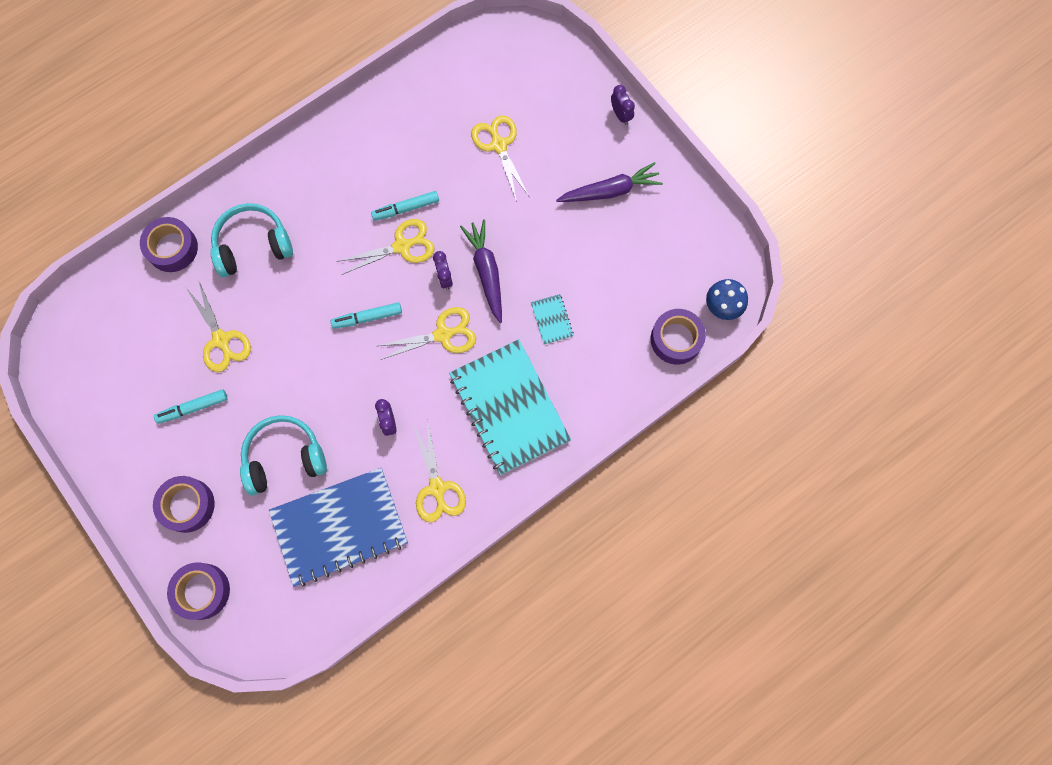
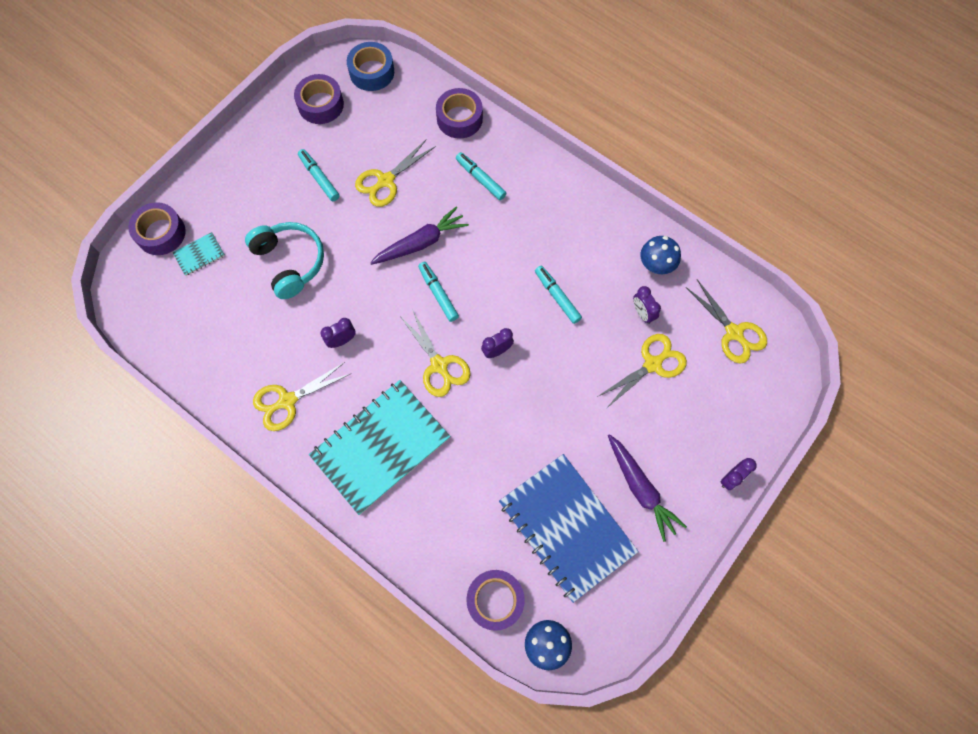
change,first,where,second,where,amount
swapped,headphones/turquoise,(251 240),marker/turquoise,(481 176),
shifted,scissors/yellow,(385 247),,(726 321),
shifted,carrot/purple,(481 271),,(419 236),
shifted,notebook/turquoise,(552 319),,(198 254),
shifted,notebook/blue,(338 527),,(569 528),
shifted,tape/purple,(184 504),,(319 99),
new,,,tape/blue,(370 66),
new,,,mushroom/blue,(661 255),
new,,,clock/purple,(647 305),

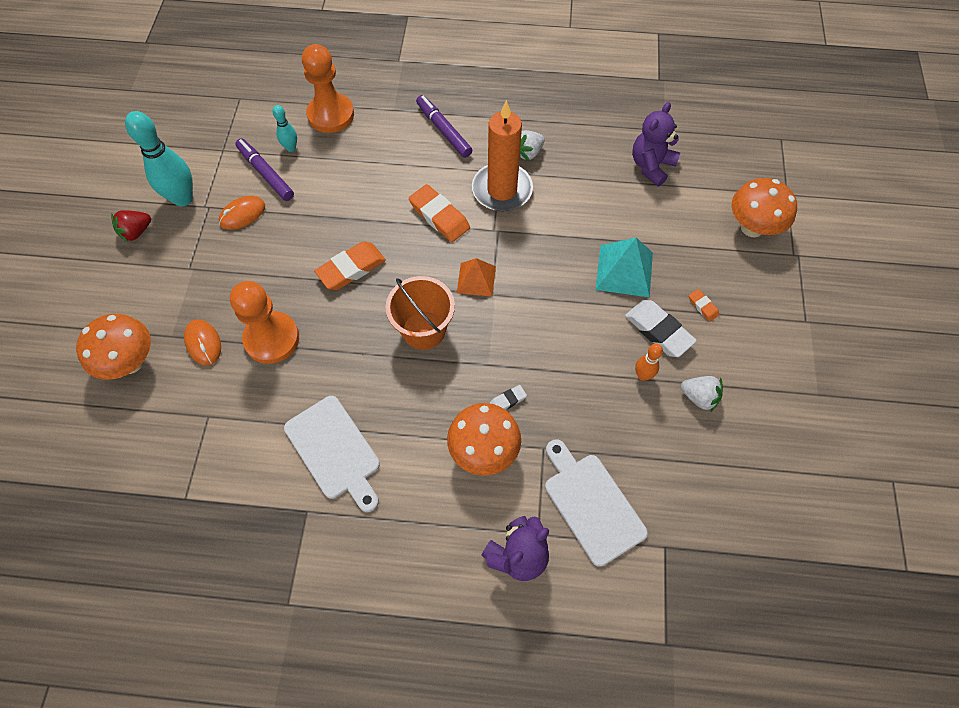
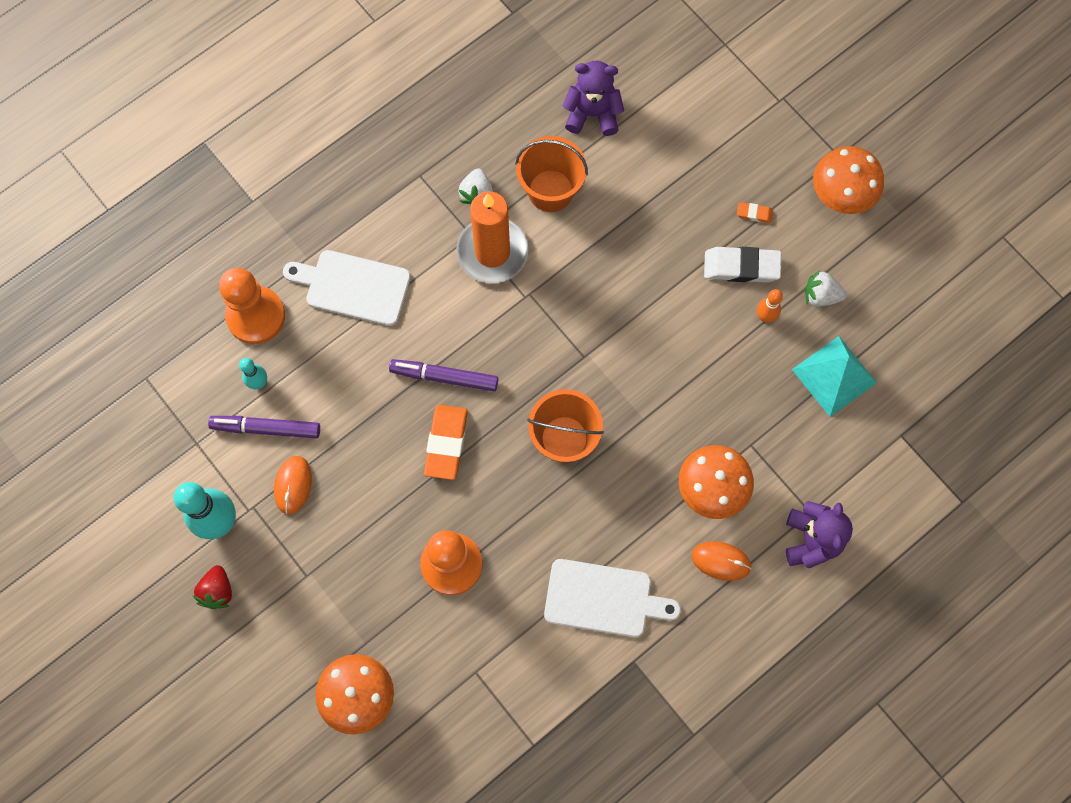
change,first,where,second,where,amount
shifted,marker/purple,(444 126),,(443 375),
rotated,teddy bear/purple,(656 144),,(593 98),105 degrees clockwise
shifted,mushroom/orange,(764 208),,(848 180),
gone,eraser/orange,(439 213),,,
shifted,pyramid/turquoise,(624 268),,(834 376),
gone,pyramid/orange,(476 277),,,
shifted,mouse/orange,(202 342),,(722 561),
rotated,strawberry/white,(702 394),,(826 288),150 degrees counterclockwise
gone,eraser/white,(508 397),,,
shifted,cutting board/white,(596 503),,(347 288),
new,,,bucket/orange,(551 174),

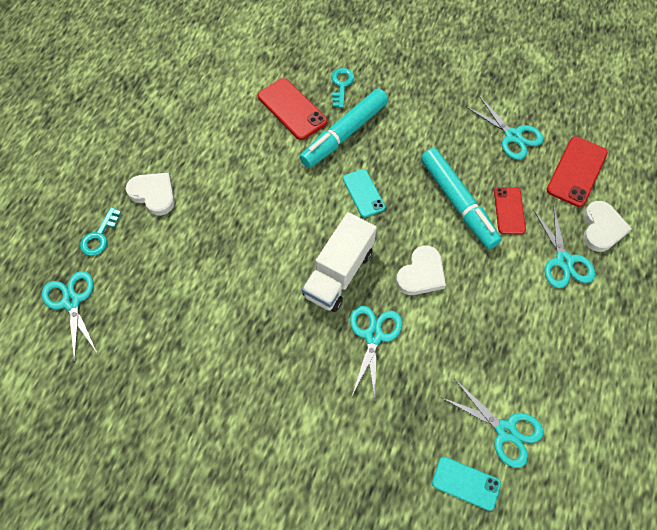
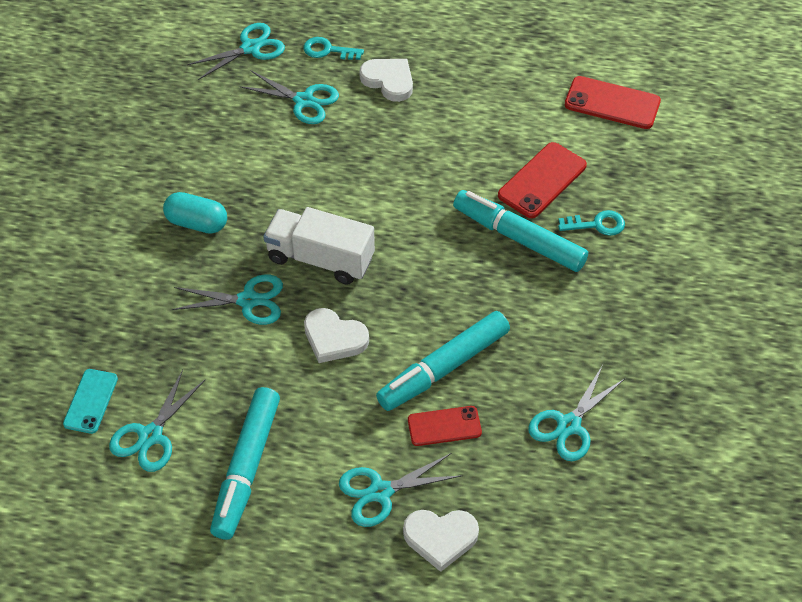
change,first,where,second,where,amount
shifted,phone/red,(577 171),,(613 102),
gone,phone/turquoise,(364 193),,,
rotated,heart/white,(150 193),,(386 80),75 degrees counterclockwise
new,,,scissors/turquoise,(289 97),
new,,,capsule/turquoise,(195 213),
new,,,marker/turquoise,(245 463),

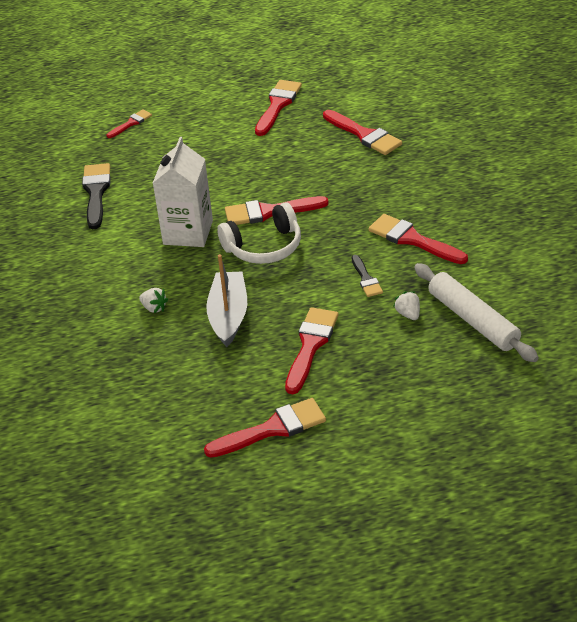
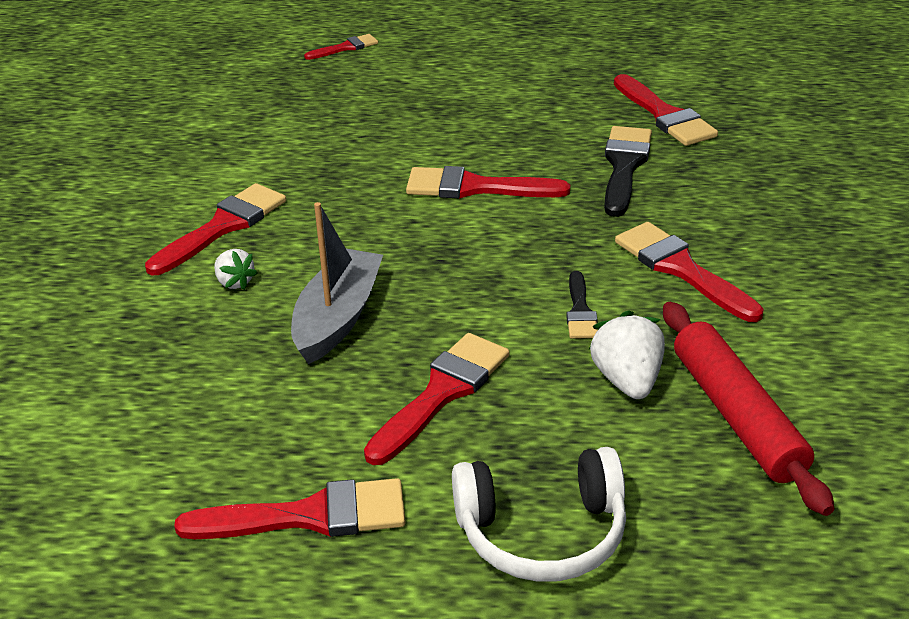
change,first,where,second,where,amount
shifted,brush/red,(278 108),,(215 229),
gone,carton/white,(183 192),,,
shifted,brush/black,(96 196),,(628 171),
shifted,headphones/white,(259 233),,(539 514),
repainted,rolling pin/white,(476 312),rolling pin/red,(748 409),
scaled,strawberry/white,(406 305),,(627 354),x1.64

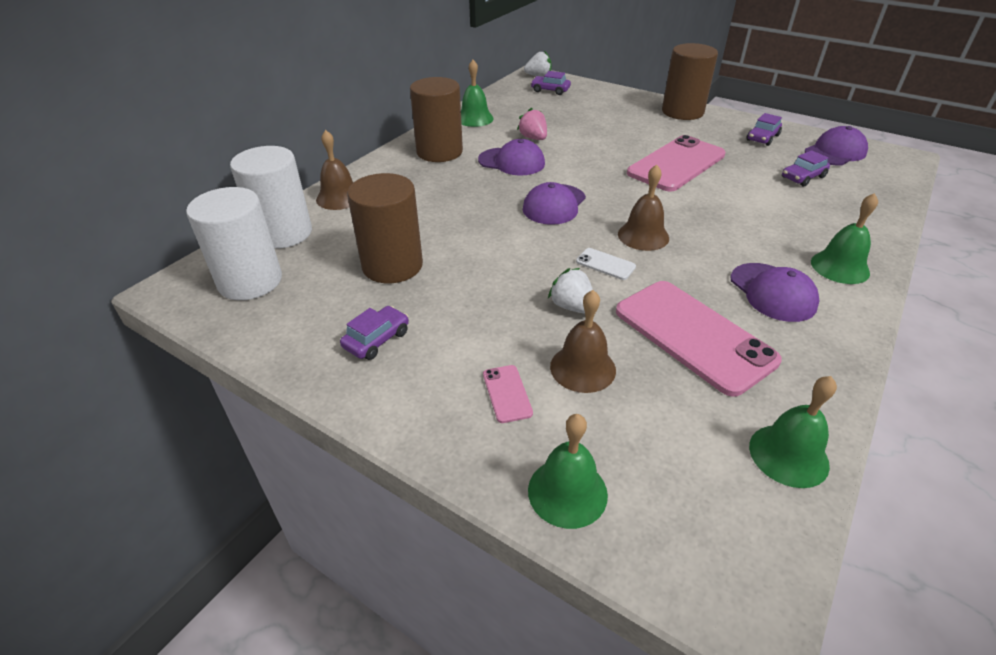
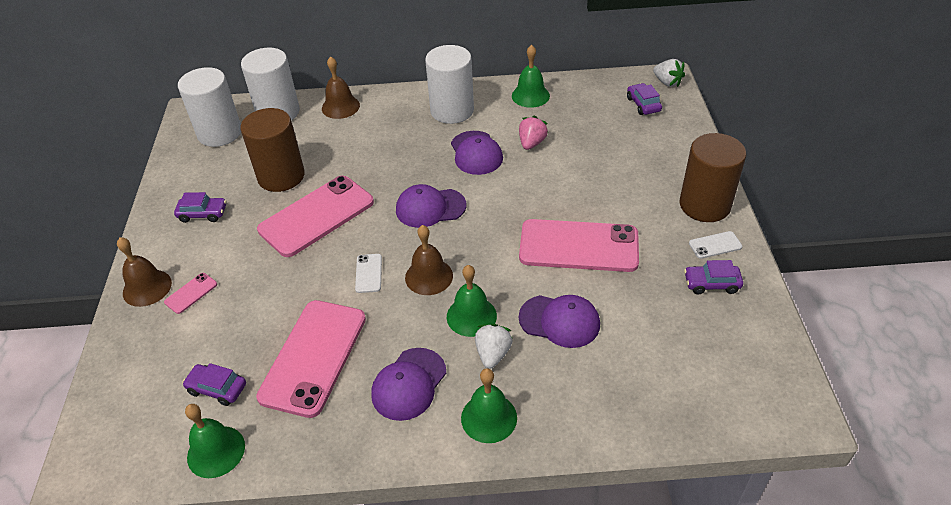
change,first,where,second,where,amount
repainted,cylinder/brown,(436 119),cylinder/white,(449 84),
shifted,cap/purple,(836 145),,(559 321),
shifted,car/purple,(806 168),,(214 384),
shifted,strawberry/white,(570 291),,(494 346),
shifted,bell/brown,(583 341),,(144 272),
shifted,bell/green,(568 471),,(472 301),
new,,,phone/pink,(315 216),
new,,,phone/white,(715 245),

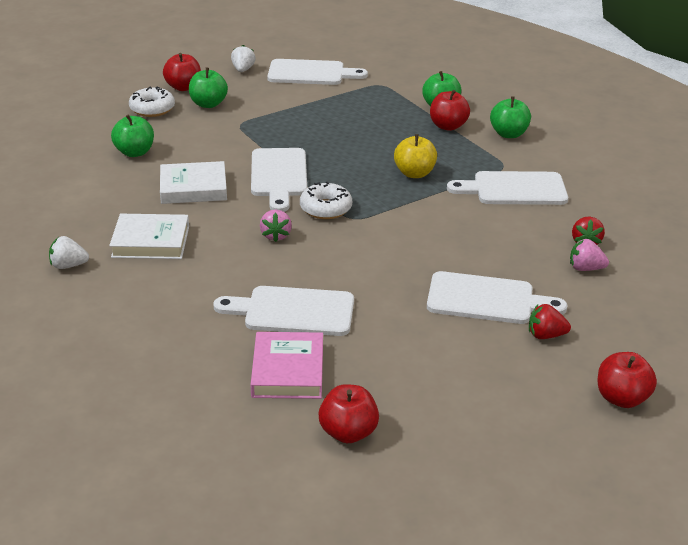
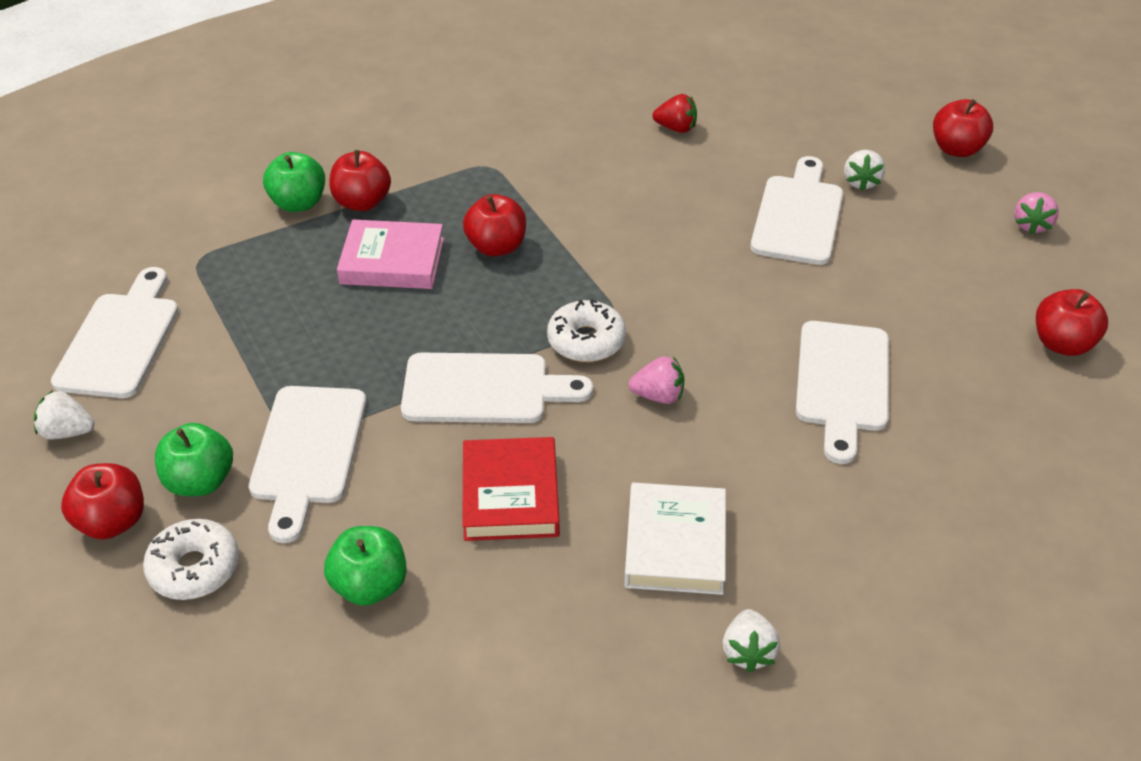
change,first,where,second,where,amount
gone,apple/green,(510 117),,,
repainted,apple/yellow,(415 156),apple/red,(494 225),
repainted,book/white,(193 182),book/red,(511 489),
shifted,cutting board/white,(507 188),,(307 464),
shifted,strawberry/pink,(589 255),,(1036 213),
repainted,strawberry/red,(550 321),strawberry/white,(864 170),
shifted,book/pink,(287 365),,(390 254),

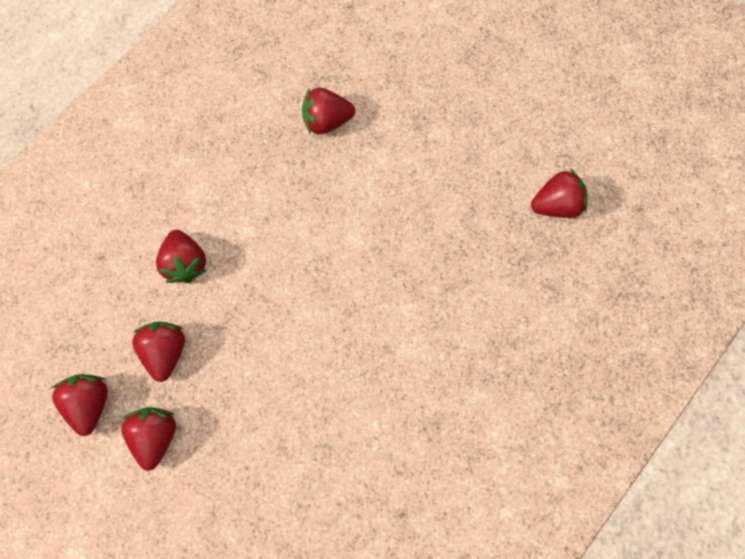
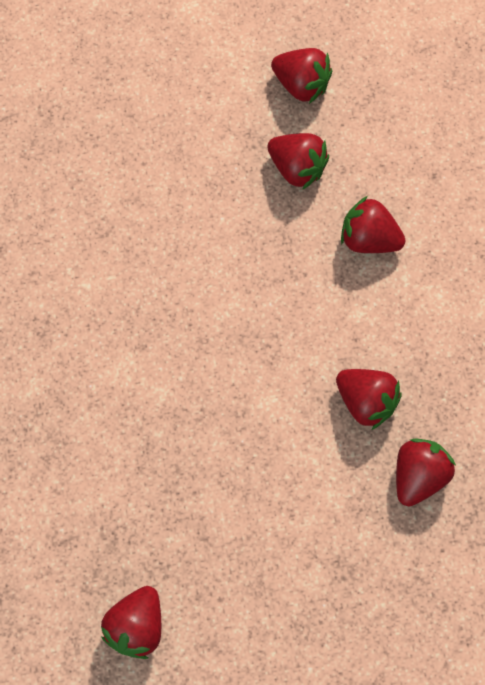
change,first,where,second,where,amount
shifted,strawberry/red,(148 438),,(369 399),

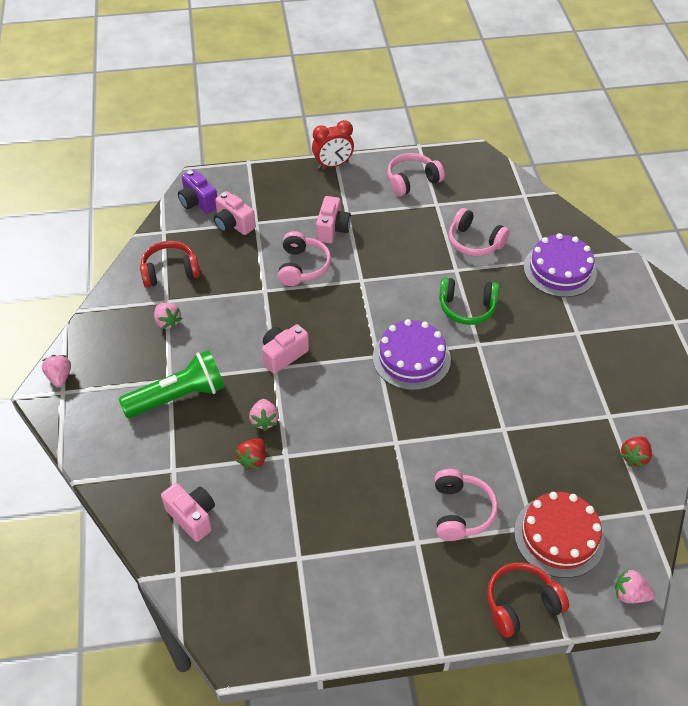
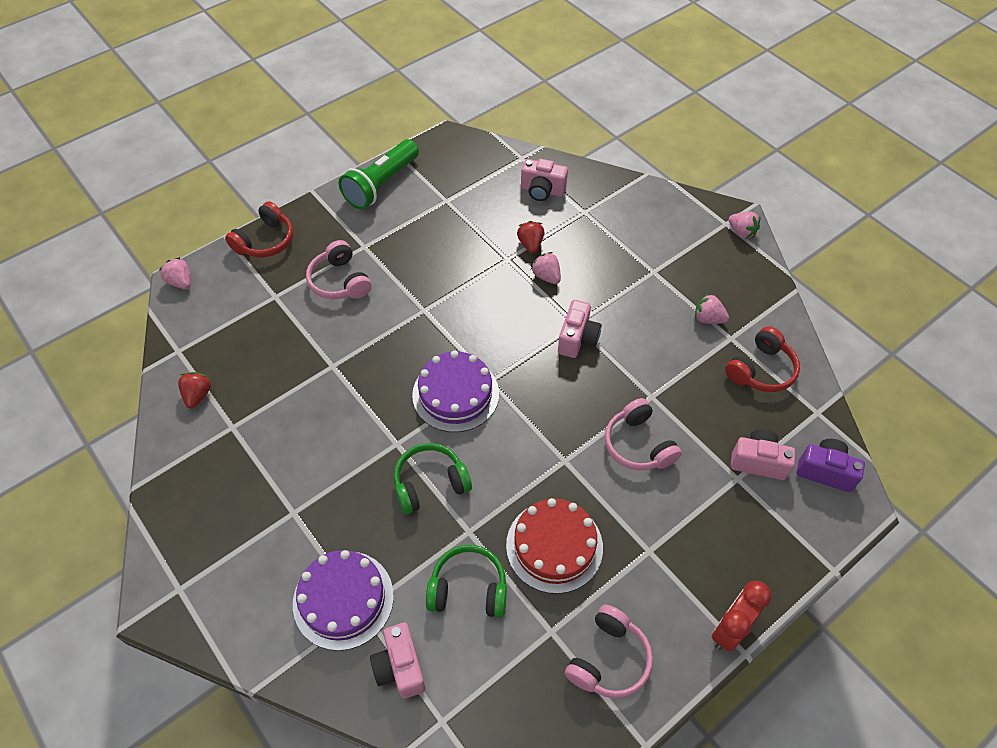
change,first,where,second,where,amount
shifted,camera/pink,(333 219),,(398 661),
repainted,headphones/pink,(479 232),headphones/green,(466 581),
shifted,flashlight/green,(172 384),,(379 174),
shifted,cake/red,(559 535),,(554 546),
rotated,strawberry/pink,(635 586),,(175 273),120 degrees counterclockwise

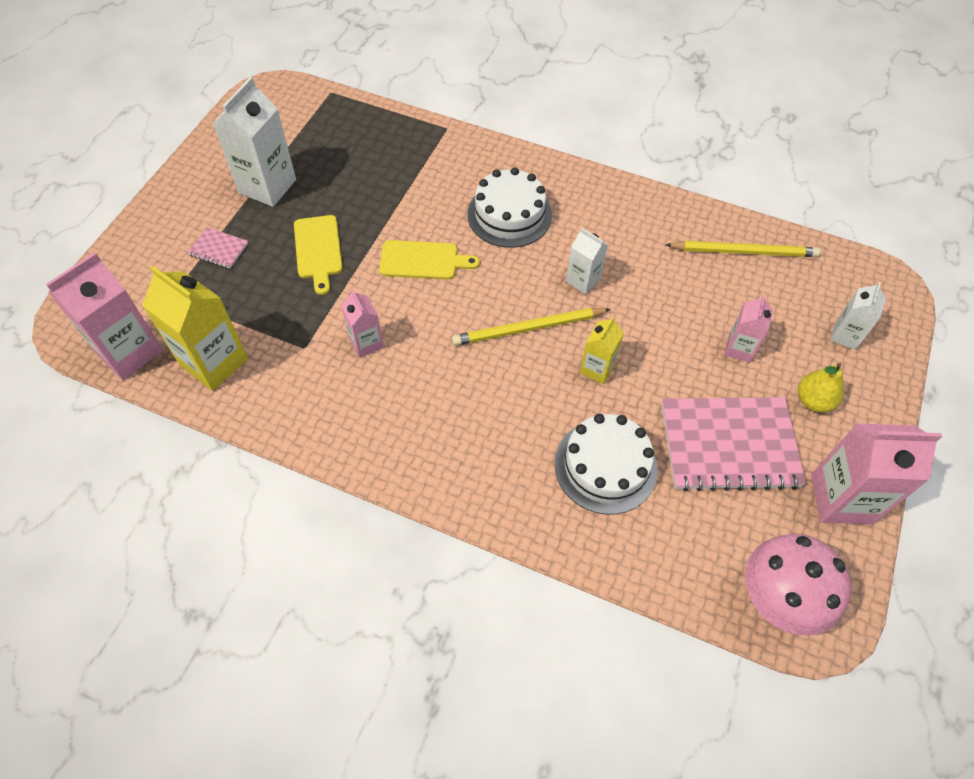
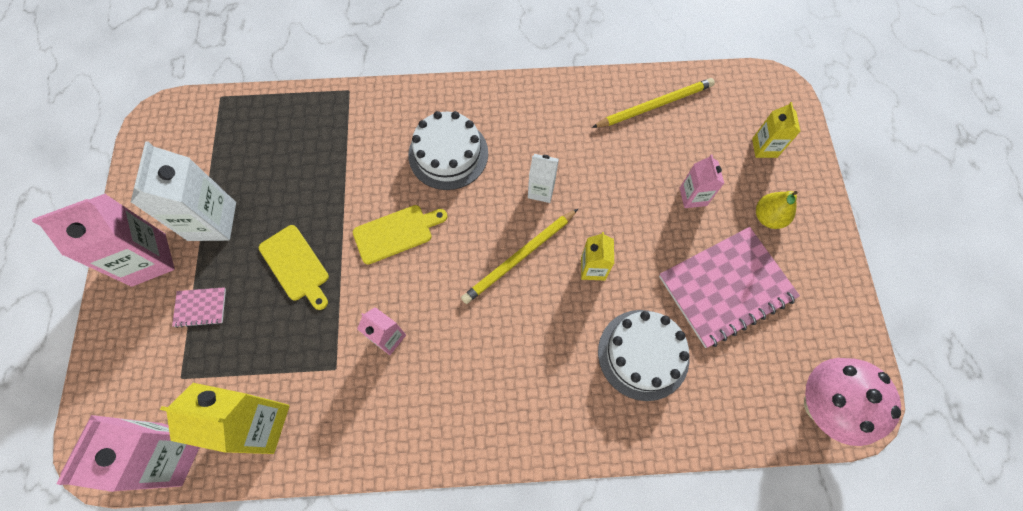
change,first,where,second,where,amount
repainted,carton/white,(858 316),carton/yellow,(776 130),
shifted,carton/pink,(876 474),,(103 240),

